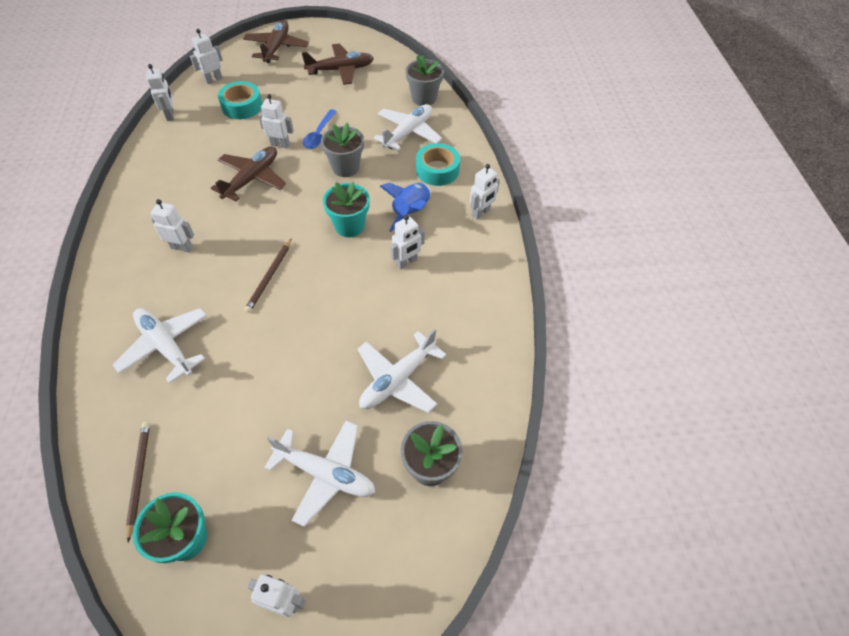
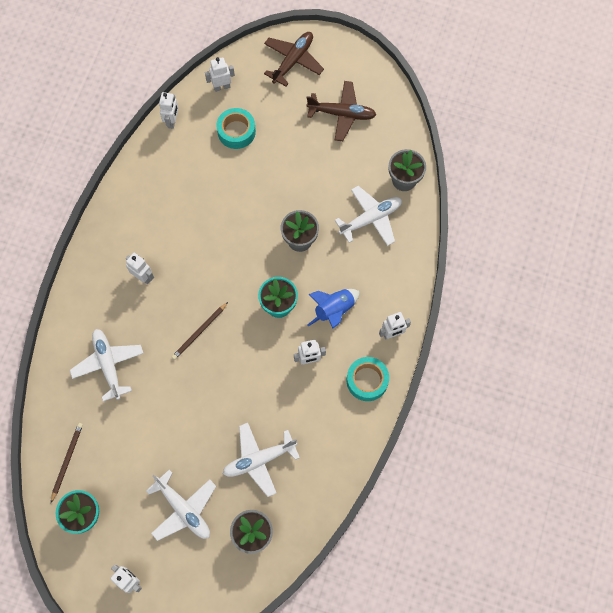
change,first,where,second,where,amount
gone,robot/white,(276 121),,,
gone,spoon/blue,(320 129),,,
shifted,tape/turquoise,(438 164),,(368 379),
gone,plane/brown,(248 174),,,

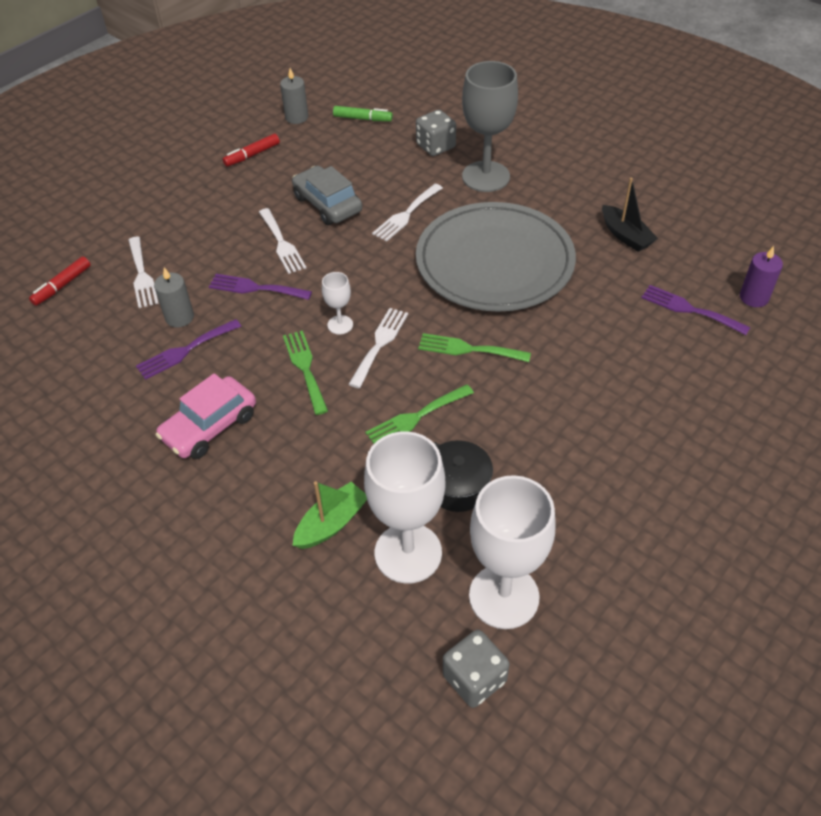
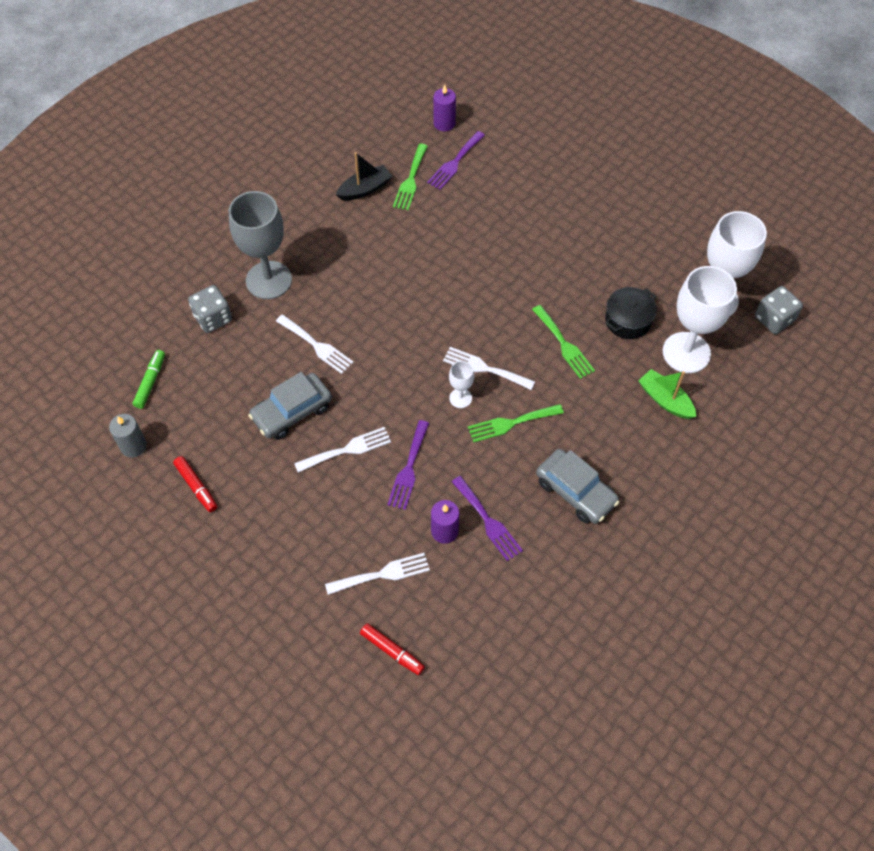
change,first,where,second,where,amount
gone,plate/grey,(496 257),,,
repainted,candle/grey,(174 297),candle/purple,(445 522),
shifted,fork/green,(474 347),,(410 177),
repainted,car/pink,(206 416),car/grey,(578 486),

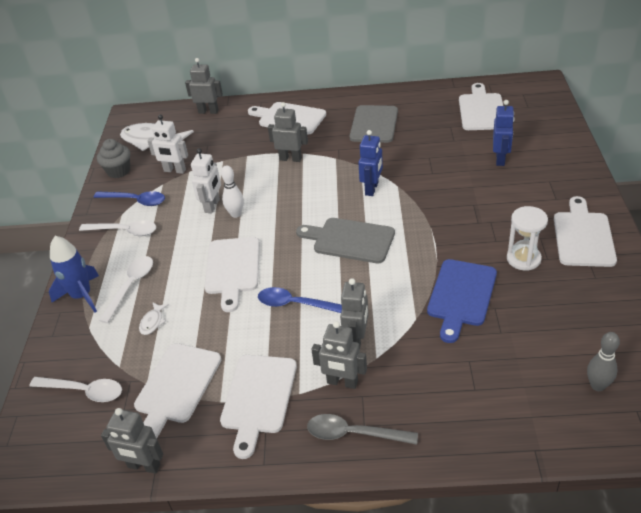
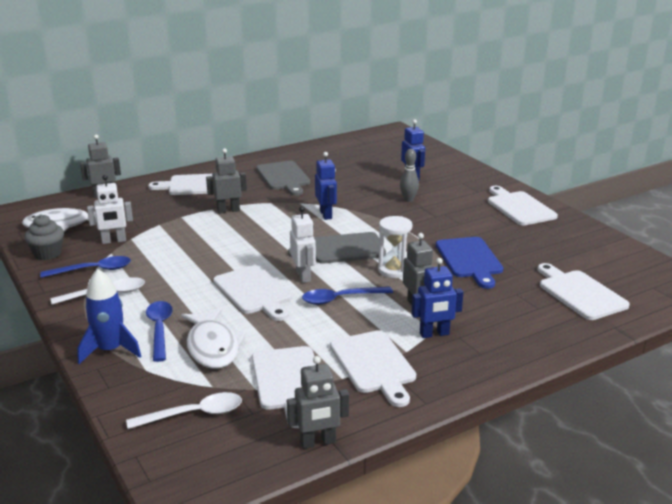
change,first,where,second,where,amount
shifted,cutting board/white,(481 106),,(583 291),
shifted,robot/white,(206 181),,(303 244),
gone,bowling pin/white,(232 191),,,
shifted,hourglass/white,(527 238),,(395 247),
repainted,spoon/white,(126 289),spoon/blue,(159 331),
scaled,fish/white,(154 318),,(213 338),x2.25
repainted,robot/grey,(339 355),robot/blue,(437 298),
shifted,bowling pin/grey,(603 361),,(409 175),
gone,spoon/grey,(362 429),,,

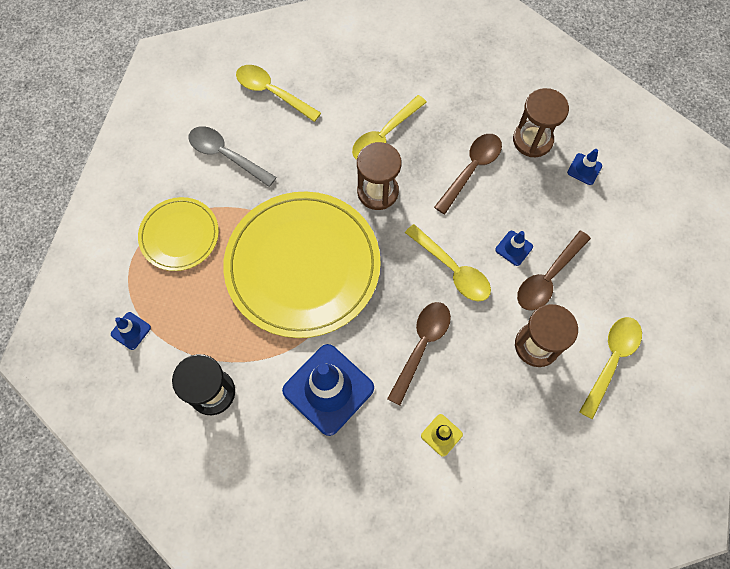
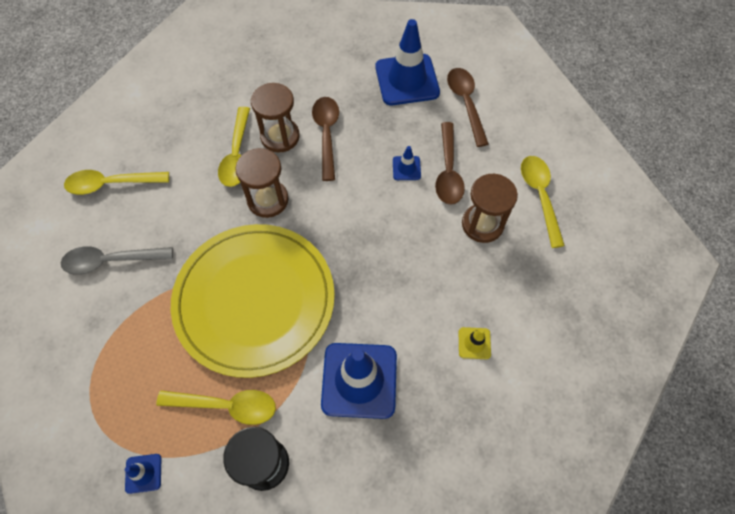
change,first,where,second,where,amount
shifted,hourglass/brown,(541 122),,(275 118),
scaled,traffic cone/blue,(584 167),,(407 62),x2.24
gone,plate/yellow,(178 234),,,
shifted,spoon/yellow,(448 263),,(216 407),
shifted,spoon/brown,(419 353),,(468 107),

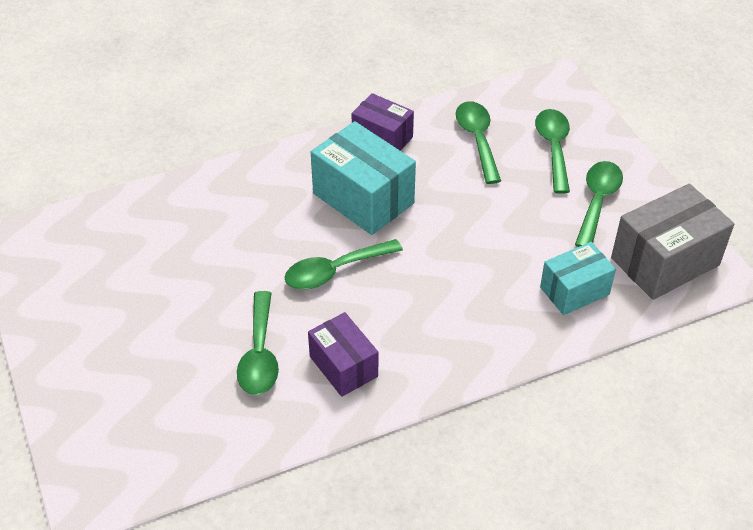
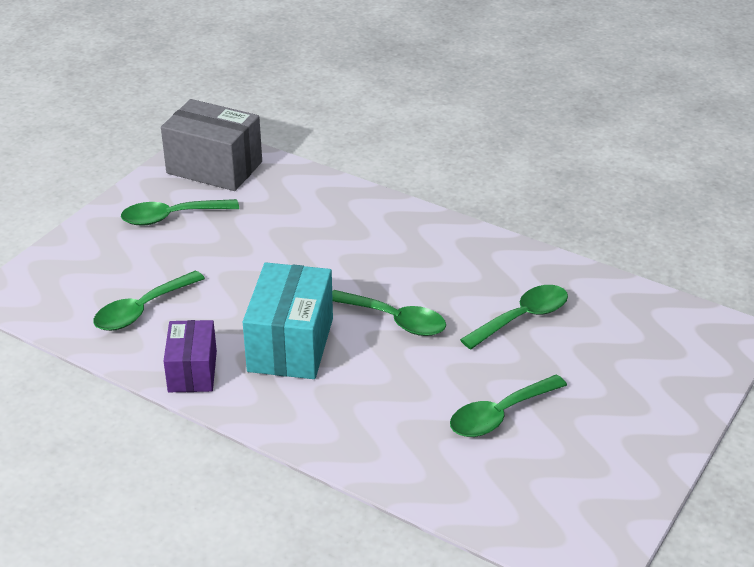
change,first,where,second,where,amount
shifted,spoon/green,(552 151),,(508 405),
gone,box/turquoise,(578 278),,,
gone,box/purple,(343 354),,,

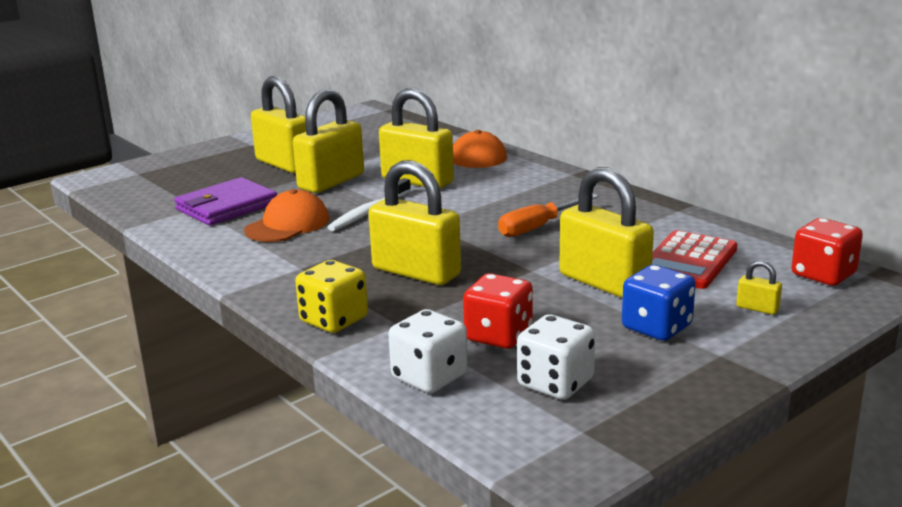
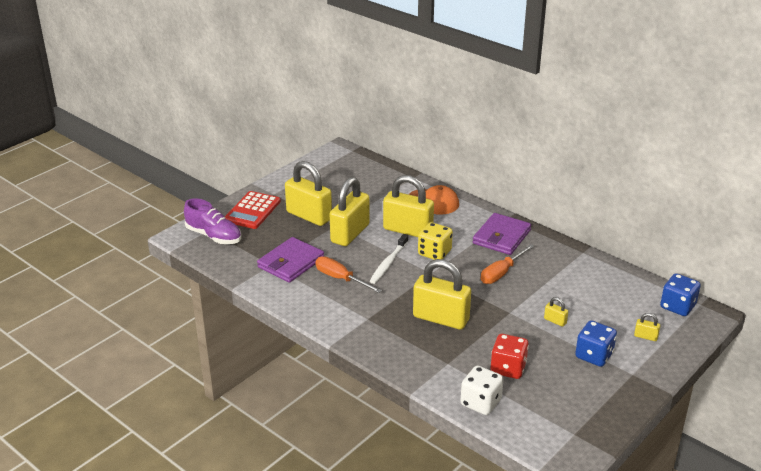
change,first,where,second,where,amount
scaled,padlock/yellow,(606 232),,(556 312),x0.41
swapped,cap/orange,(286 215),screwdriver/orange,(348 274),
repainted,dice/red,(827 252),dice/blue,(680 294),
shifted,calculator/red,(695 259),,(253 210),
shifted,dice/yellow,(331 296),,(435 241),
gone,dice/white,(556 357),,,
new,,,shoe/purple,(212 221),
new,,,wallet/purple,(502 234),

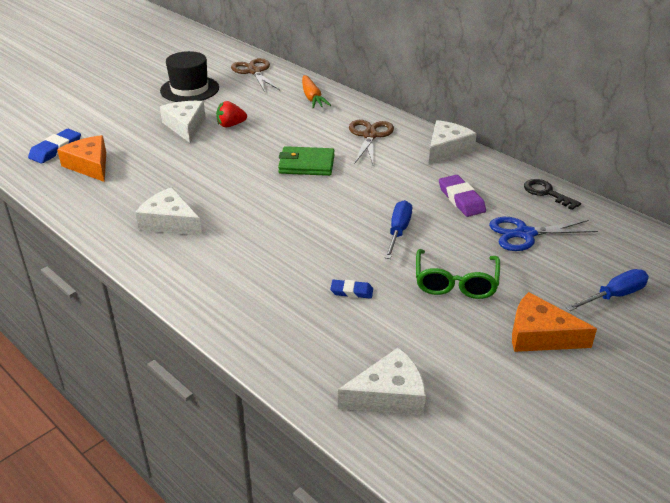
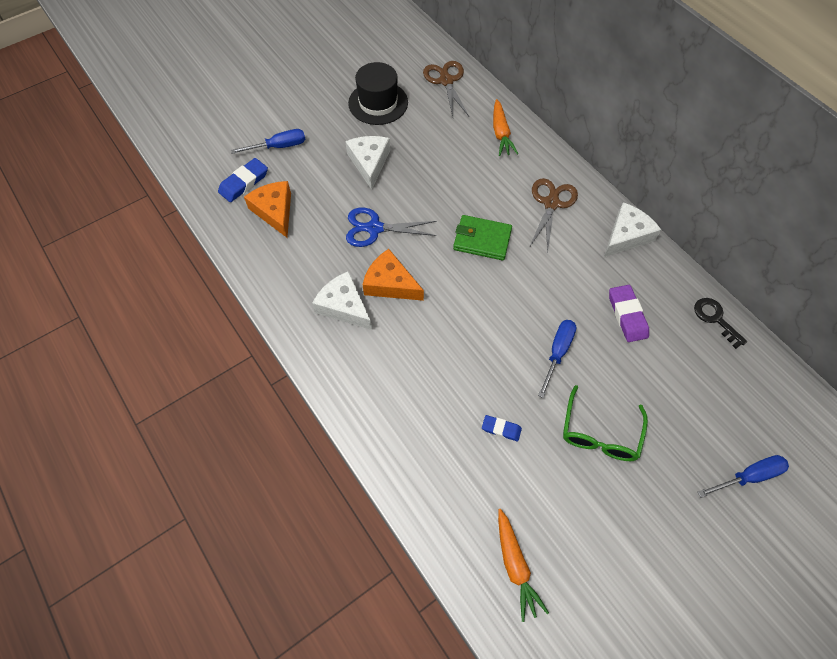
change,first,where,second,where,amount
gone,strawberry/red,(231 114),,,
shifted,scissors/blue,(543 234),,(391 227),
shifted,cheese/orange,(554 322),,(393 275),
swapped,cheese/white,(382 381),carrot/orange,(523 565),
new,,,screwdriver/blue,(268 141),

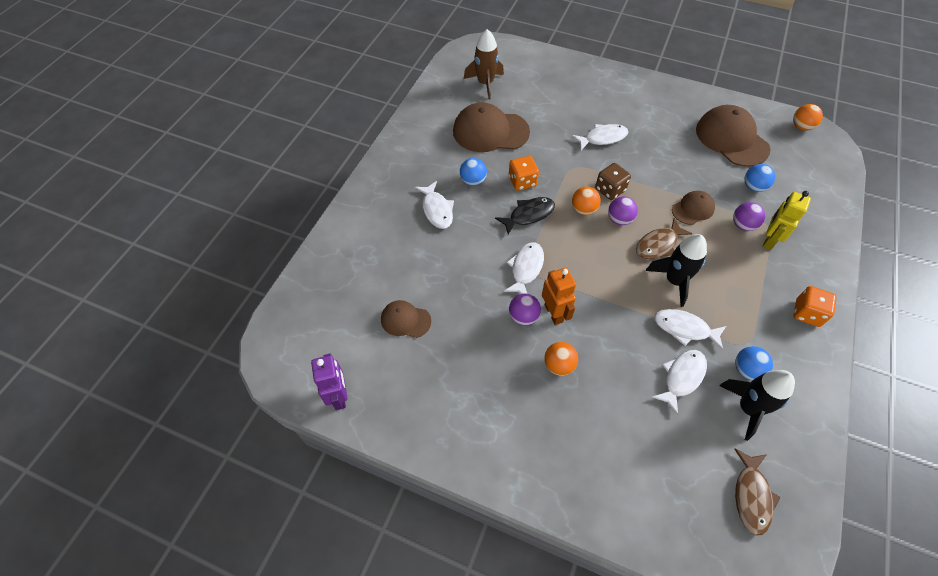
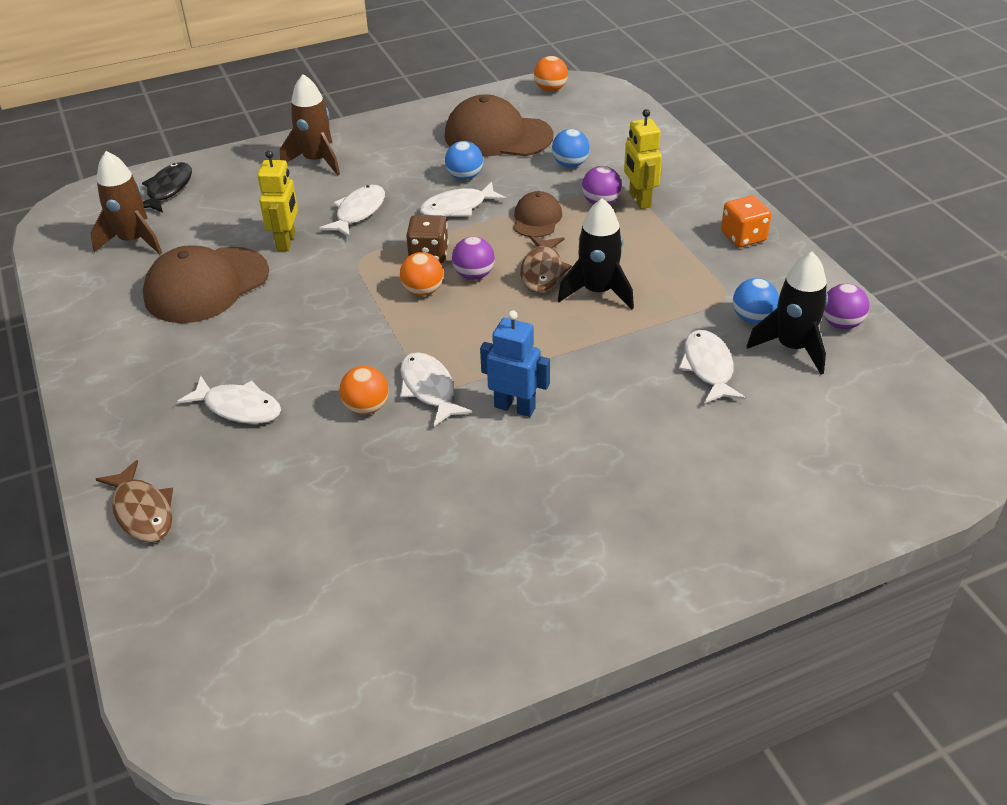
change,first,where,second,where,amount
gone,dice/orange,(524 173),,,
shifted,ball/blue,(473 172),,(464 160),
shifted,fish/black,(525 216),,(167 187),
repainted,robot/orange,(559 296),robot/blue,(515 363),
shifted,ball/purple,(525 309),,(846 306),
gone,cap/brown,(406 319),,,
shifted,fish/white,(690 329),,(462 199),
shifted,ball/orange,(561 359),,(364 390),
gone,robot/purple,(329 382),,,
shifted,fish/brown,(758 492),,(134 501),
new,,,rocket/brown,(310 124),
new,,,robot/yellow,(277 200),

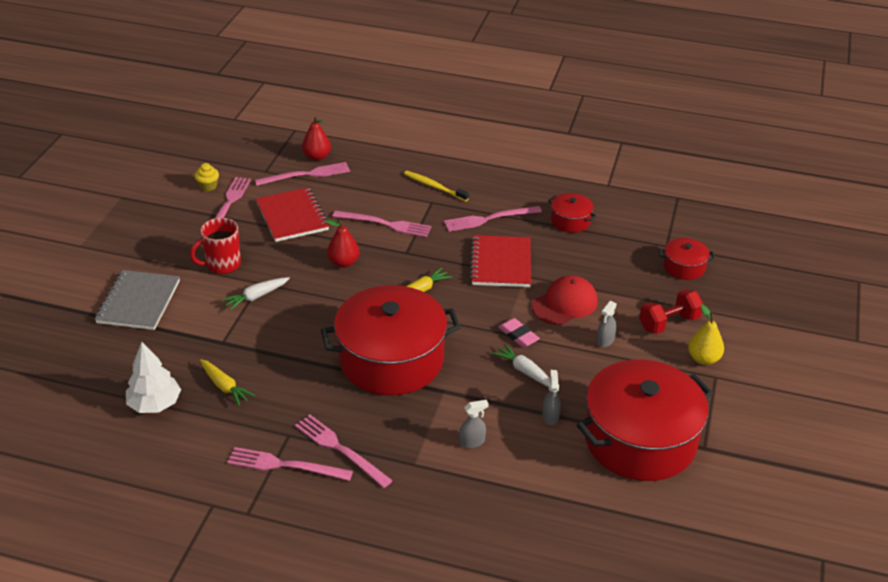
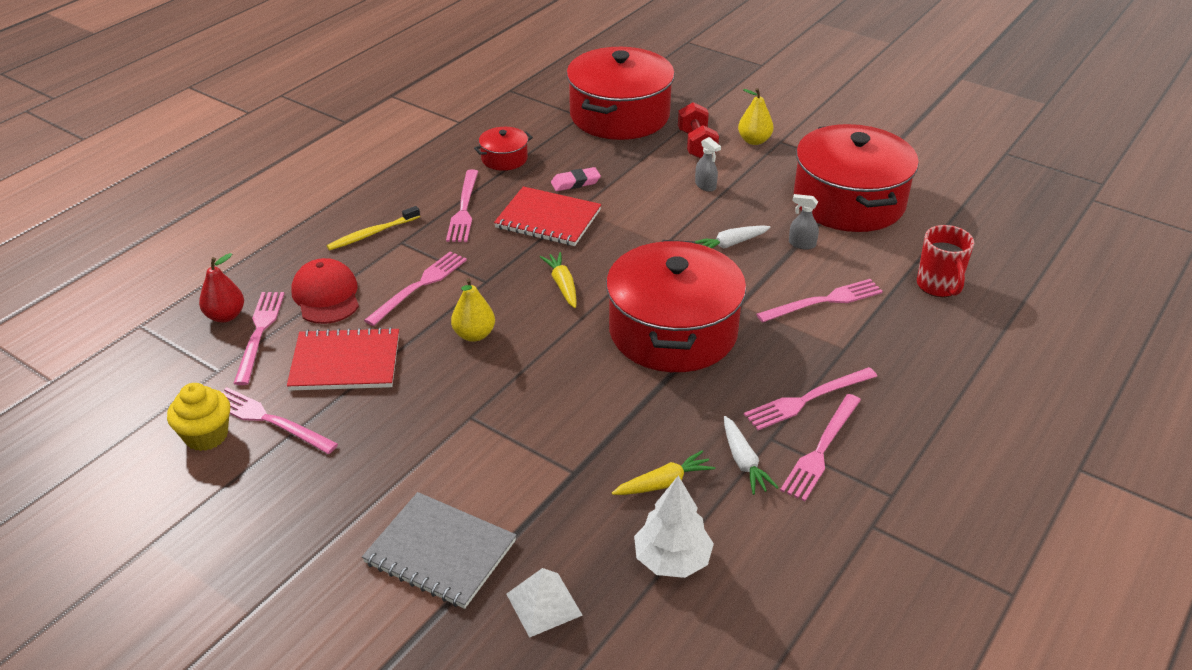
change,first,where,second,where,amount
scaled,cupcake/yellow,(206 177),,(198 417),x1.55
shifted,mug/red,(215 246),,(945 261),
repainted,pear/red,(342 243),pear/yellow,(473 310),
scaled,pot/red,(686 259),,(621 93),x2.28
shifted,cap/red,(565 300),,(325 291),
shifted,carrot/white,(256 293),,(751 455),
shifted,eraser/pink,(519 333),,(576 179),
swapped,spray bottle/grey,(474 424),fork/pink,(819 301),
new,,,pyramid/white,(544 603),

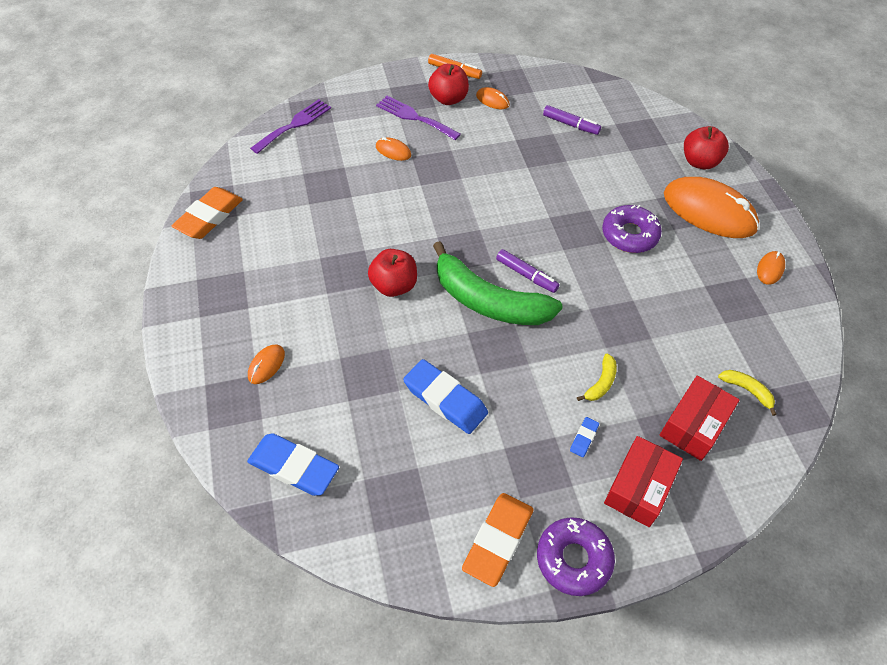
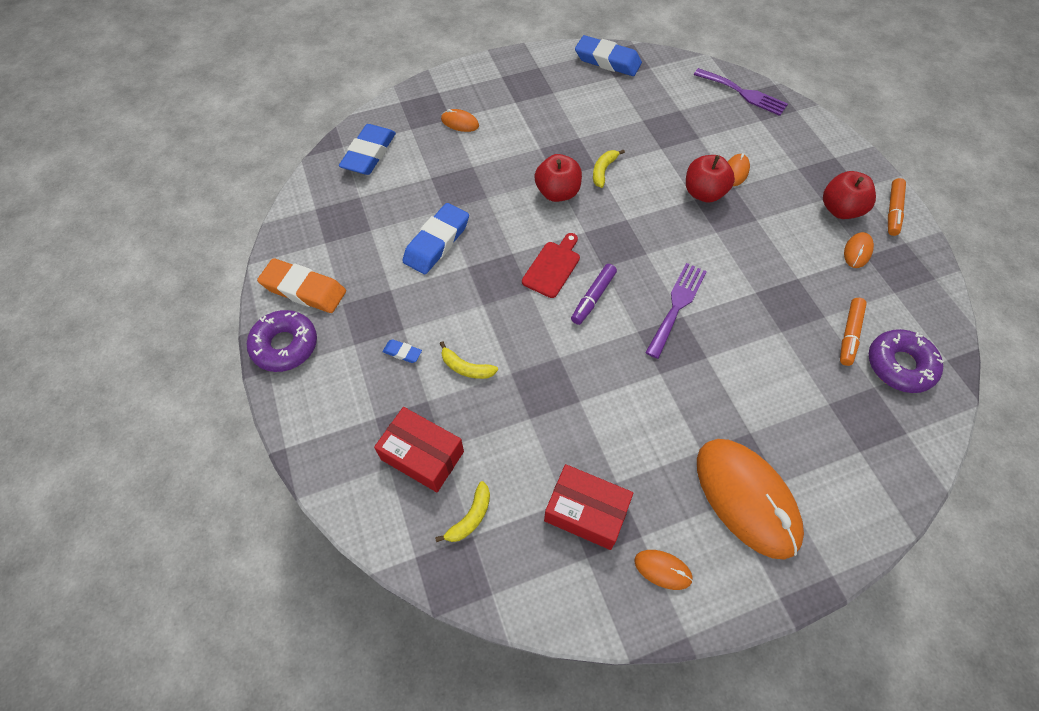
change,first,where,second,where,amount
shifted,fork/purple,(418 118),,(676 311),
repainted,marker/purple,(572 120),marker/orange,(853 332),
shifted,apple/red,(706 147),,(710 178),
rotated,mouse/orange,(711 207),,(750 499),60 degrees counterclockwise
repainted,eraser/orange,(207 213),eraser/blue,(608 55),
shifted,donut/purple,(632 229),,(906 361),
swapped,banana/green,(497 283),cutting board/red,(551 265),
shifted,box/red,(643 481),,(588 507),
new,,,banana/yellow,(609 168),

